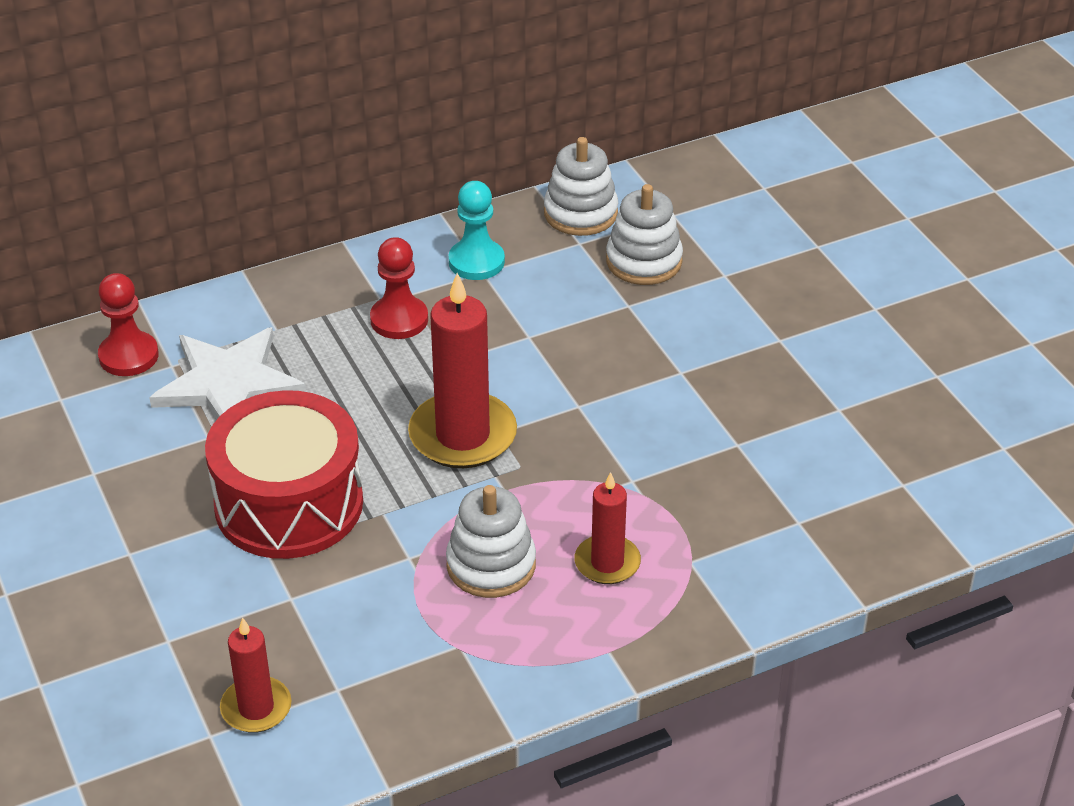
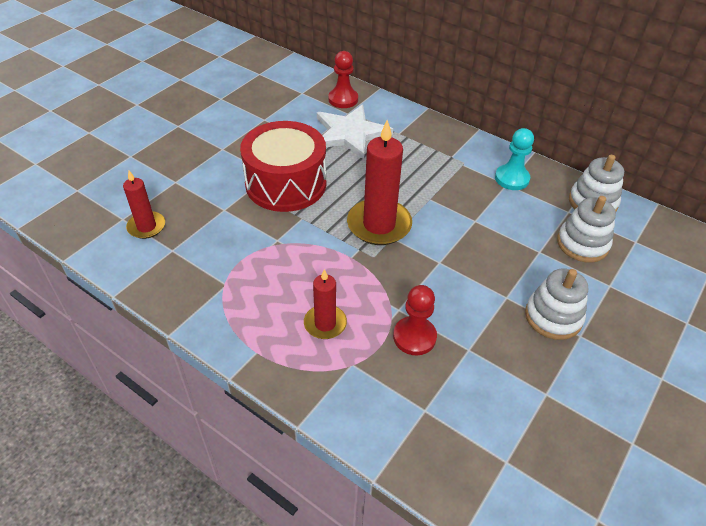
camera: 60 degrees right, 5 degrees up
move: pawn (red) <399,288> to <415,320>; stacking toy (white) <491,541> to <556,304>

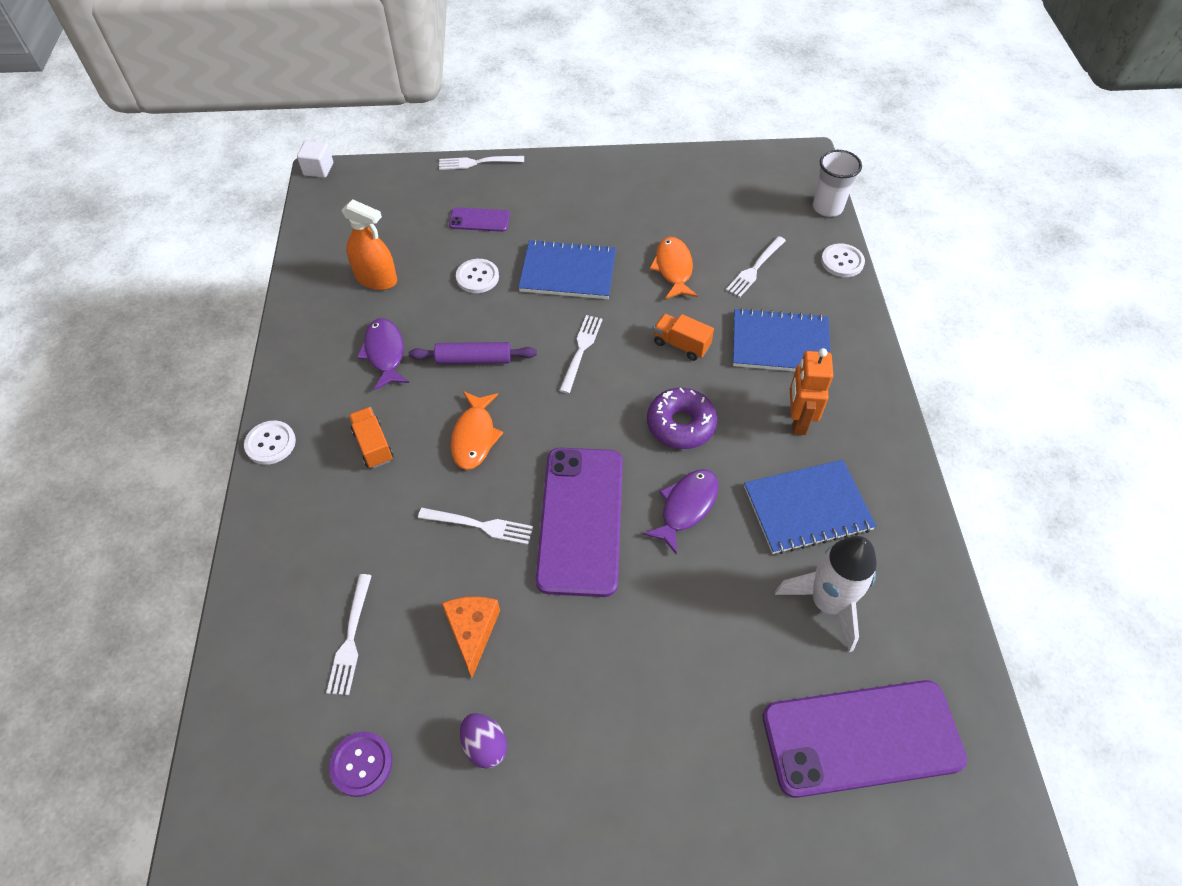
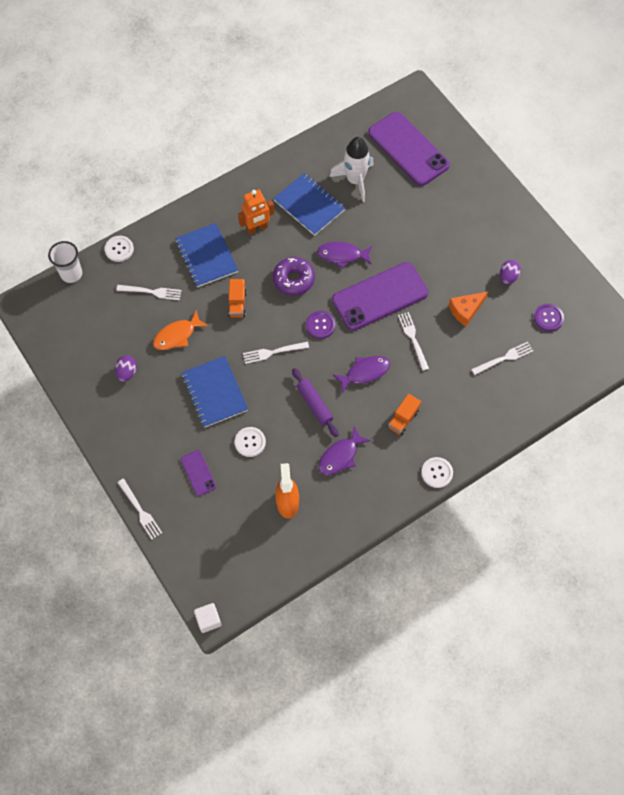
camera: 120 degrees left, 10 degrees up
insert: egg (purple) <126,368>; button (purple) <321,325>
recolor: fish (orange) <477,430> to fish (purple) <361,374>

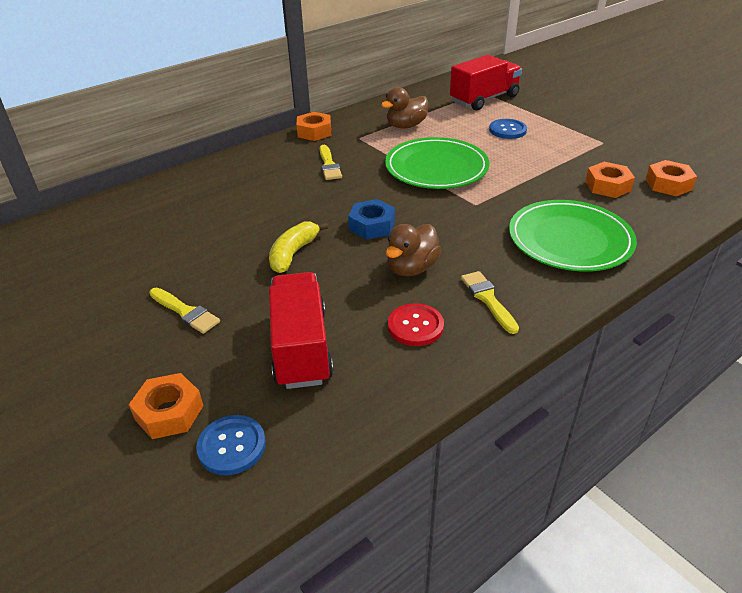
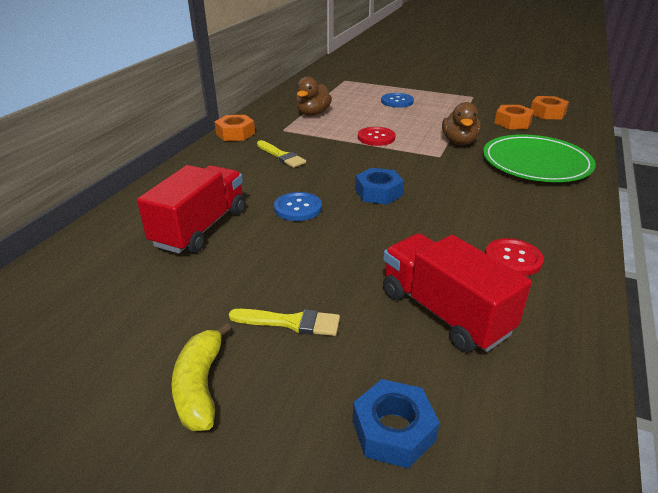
camera: 30 degrees left, 5 degrees down
delete: brush (yellow) <490,302>
move: truck (red) <486,83> to <191,209>; banana (yellow) <298,247> to <201,376>; button (blue) <231,445> to <298,206>; duck (brown) <413,250> to <461,123>
replace: plate (green) <437,163> to button (red) <377,136>
recolor: nut (orange) <166,406> to nut (blue) <396,423>

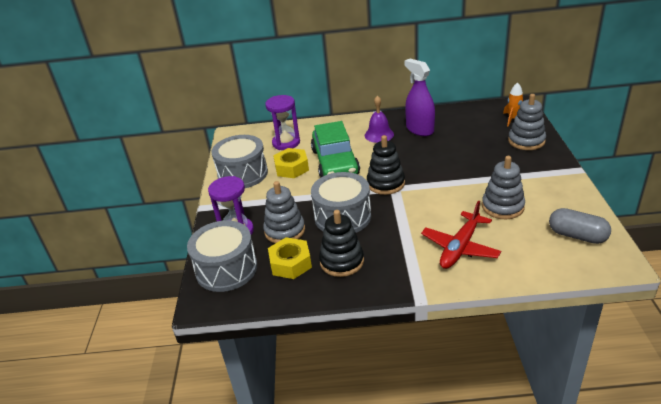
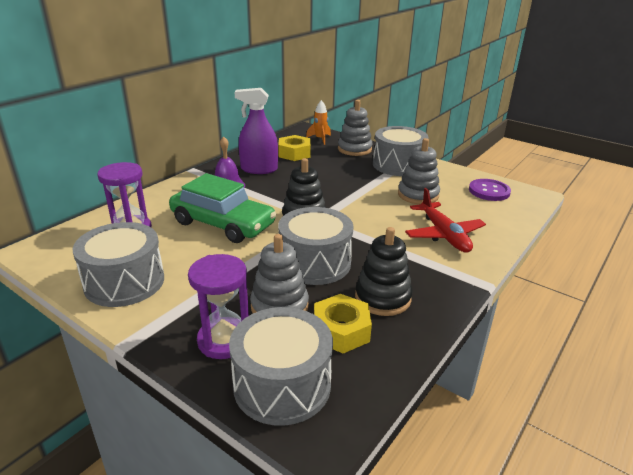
camera: 55 degrees left, 5 degrees down
insert: drum (grey) <401,151>
move: nut (yellow) <291,163> to <294,148>
replace: capsule (grey) <580,226> to button (purple) <490,190>

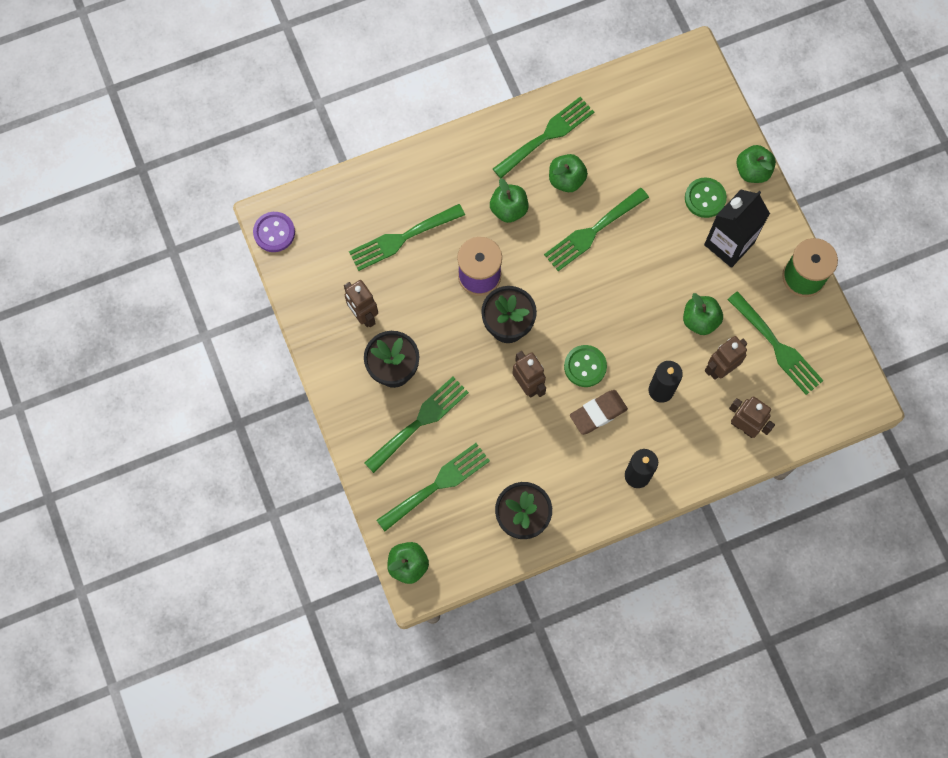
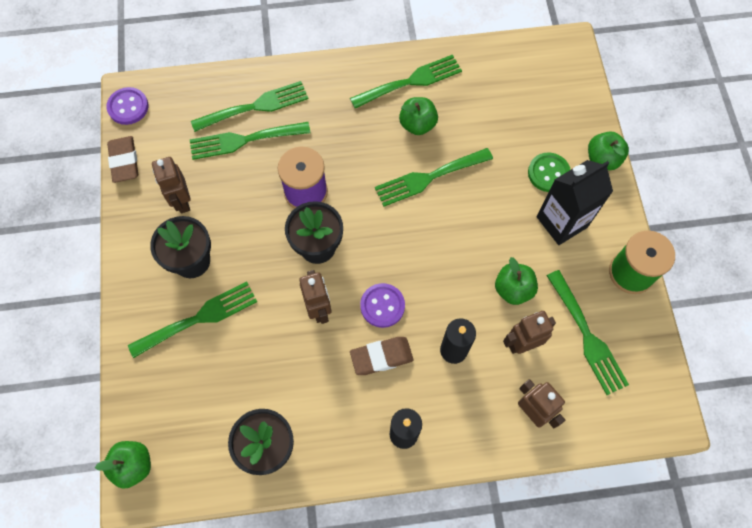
camera: 15 degrees right, 5 degrees down
delete: apple (green) <509,200>
insert: eraser (brown) <122,159>
move: fork (green) <433,487> to <249,106>
recolor: button (green) <585,366> to button (purple) <382,305>

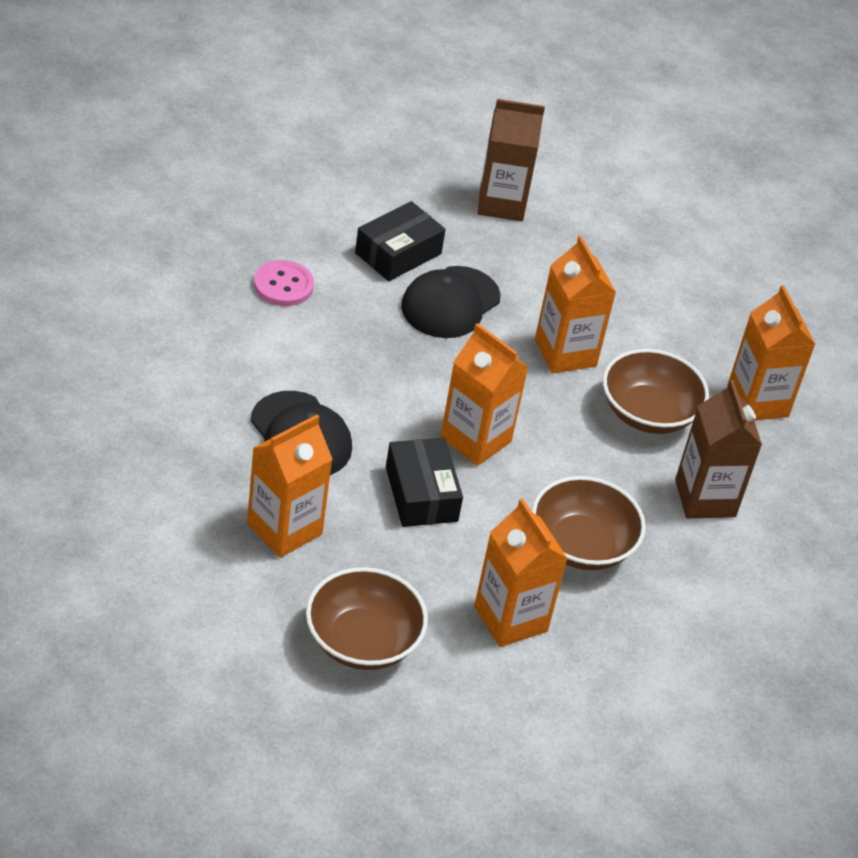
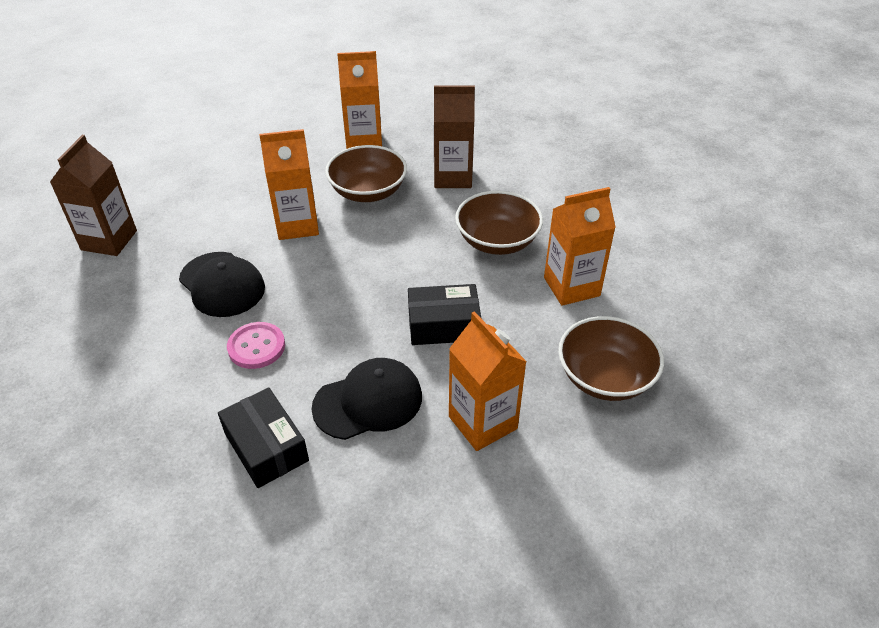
camera: 75 degrees left, 0 degrees up
delete: carton (orange) <484,394>
move: box (black) <400,241> to <263,437>; button (pink) <284,283> to <256,345>

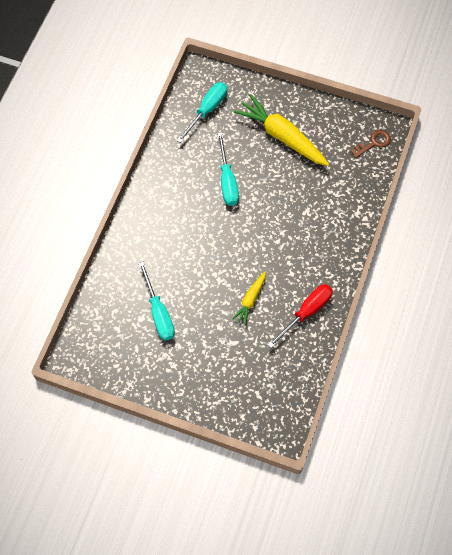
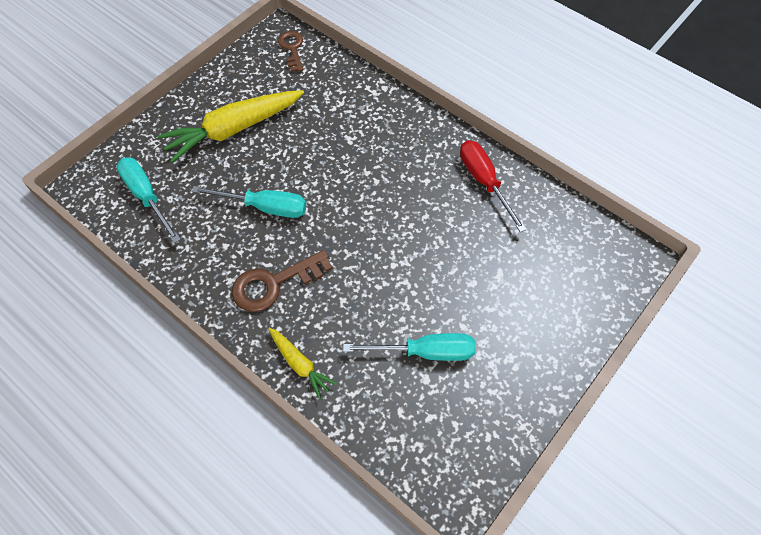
camera: 70 degrees left, 5 degrees down
insert: key (brown) <282,281>
move: carrot (yellow) <249,298> to <302,363>

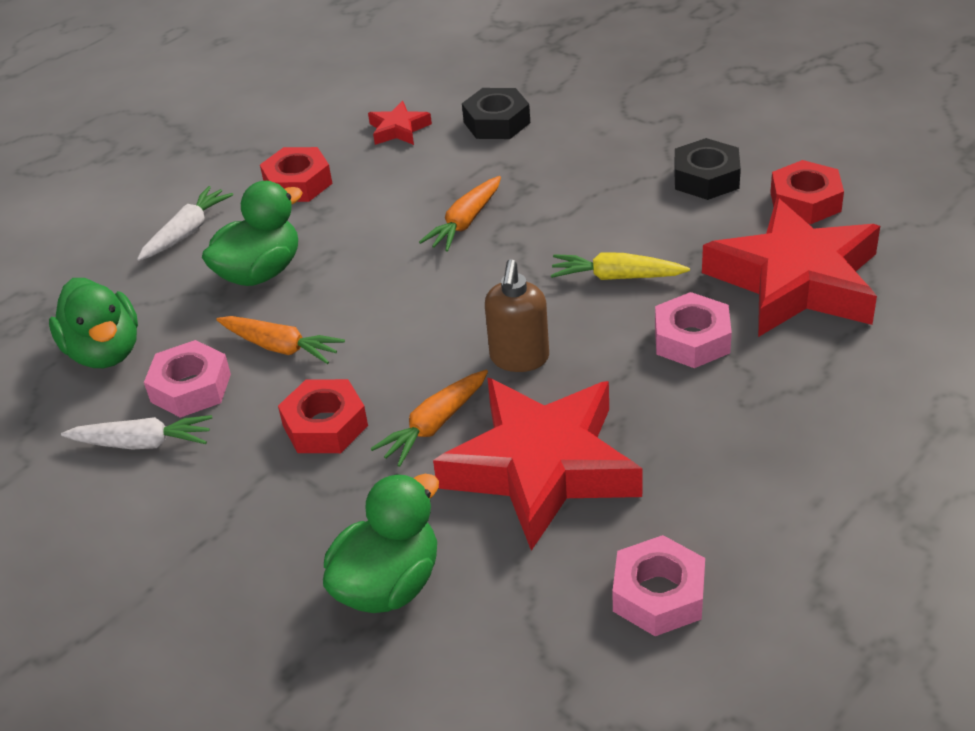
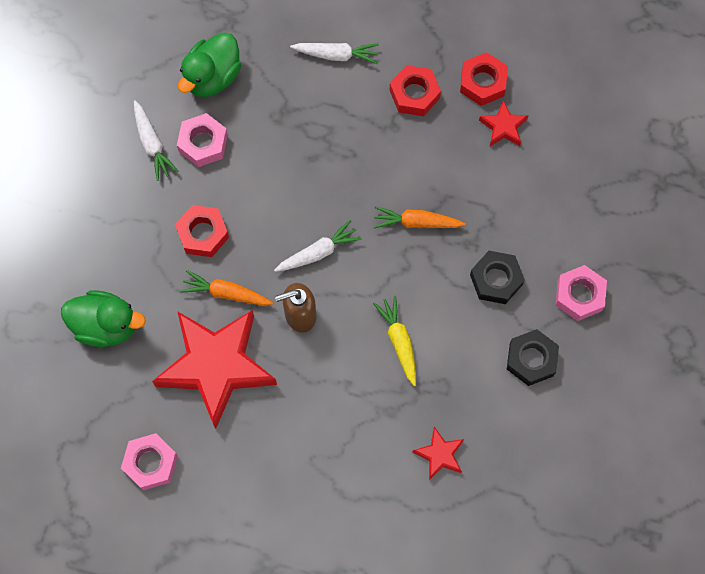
camera: 60 degrees right, 30 degrees up
delete: duck (green) <252,233>; carrot (orange) <280,340>
insert: carrot (white) <318,246>
move: nut (red) <807,192> to <484,79>; nut (black) <496,113> to <497,277>; nut (pink) <693,330> to <581,293>
resize: star (red) <791,267> = <438,453> x0.43

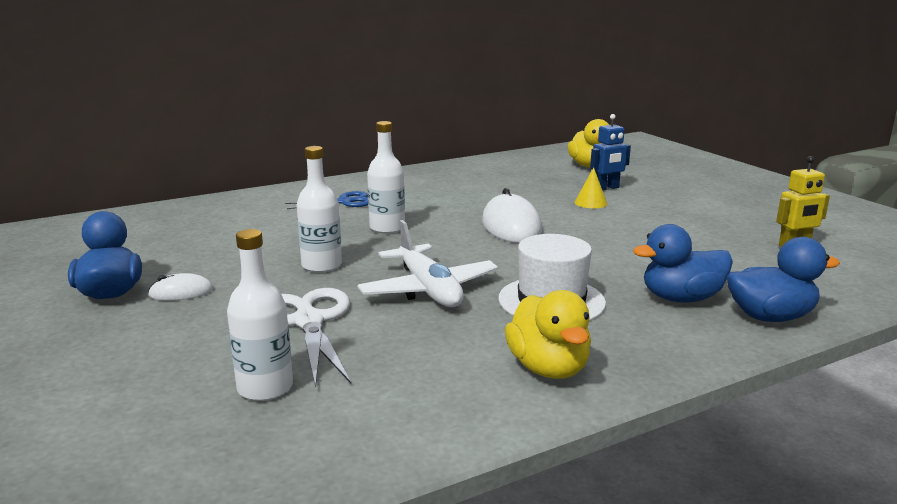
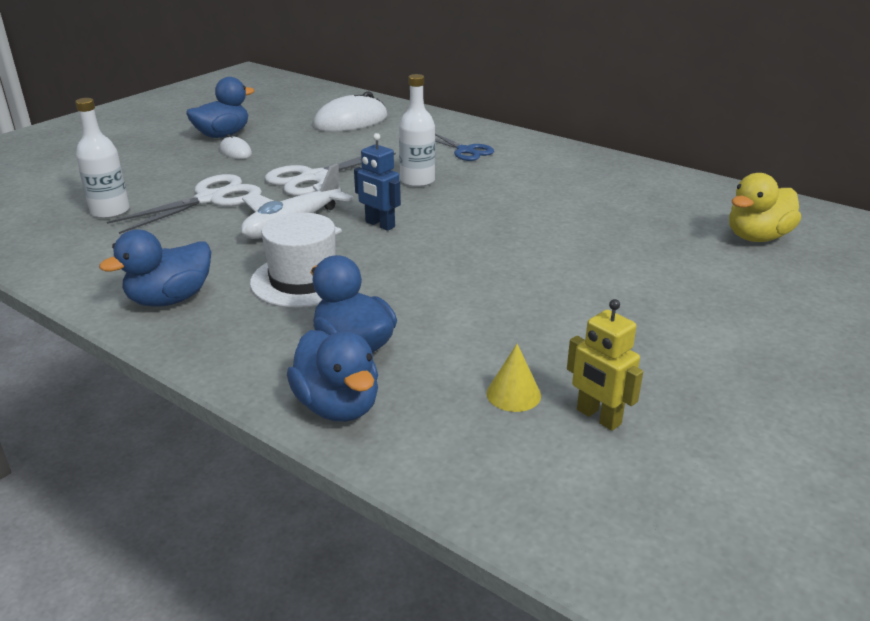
camera: 65 degrees right, 10 degrees up
move: mouse (white) <512,215> to <350,111>; robot (blue) <610,152> to <377,182>; cone (yellow) <591,187> to <513,378>
replace: bottle (white) <319,209> to scissors (white) <330,174>
recolor: duck (yellow) <548,334> to duck (blue) <155,268>

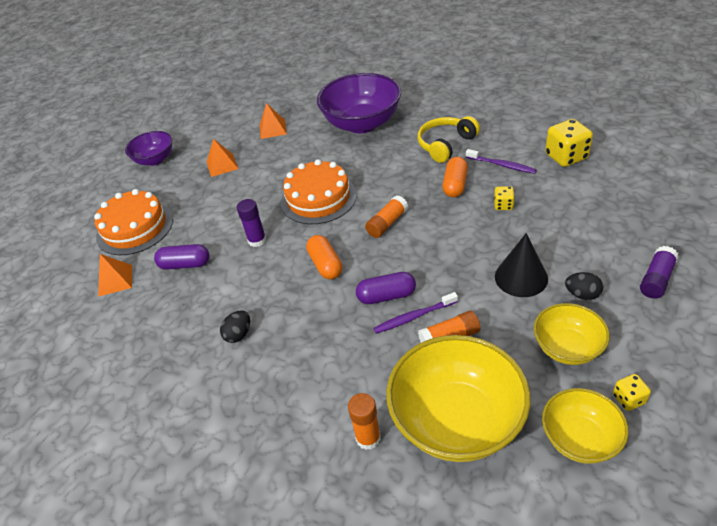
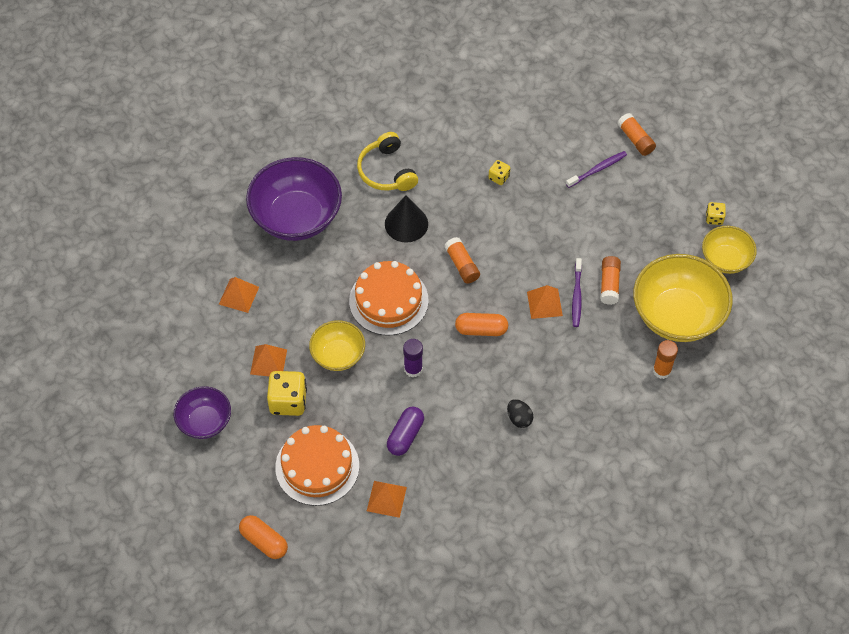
camera: 70 degrees left, 15 degrees up
delete: egg (black) <584,286>
move: capsule (orange) <455,177> to <263,537>; dice (yellow) <569,143> to <287,393>; bowl (yellow) <572,334> to <337,345>; cone (black) <521,265> to <406,218>; toothbrush (purple) <501,161> to <596,169>
replace: capsule (purple) <386,288> to pyramid (orange) <545,302>
recolor: glue stick (purple) <659,272> to glue stick (orange) <636,134>

